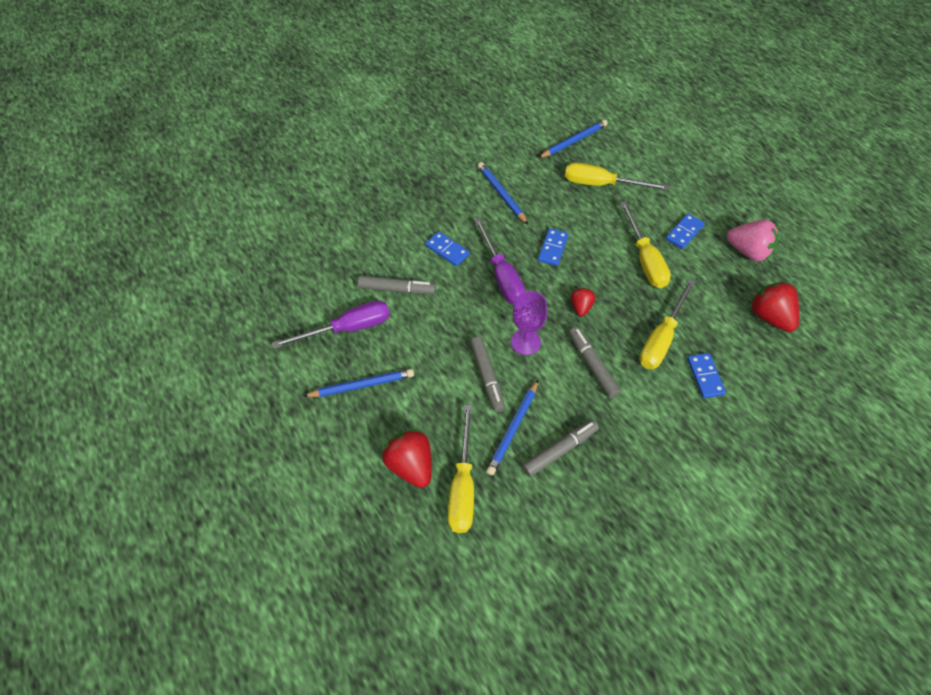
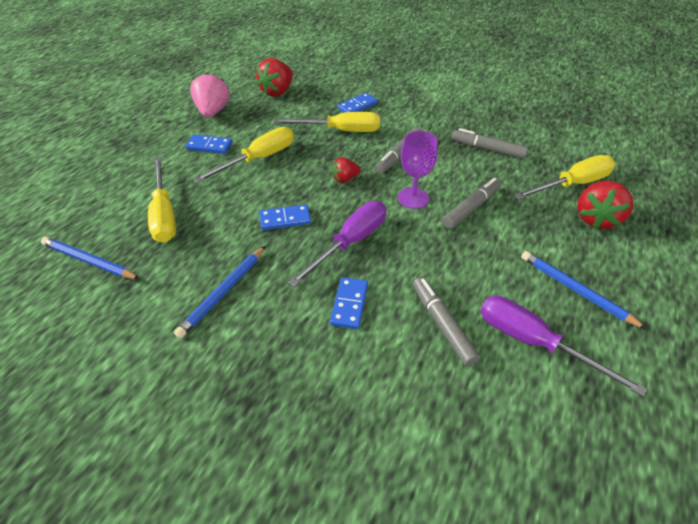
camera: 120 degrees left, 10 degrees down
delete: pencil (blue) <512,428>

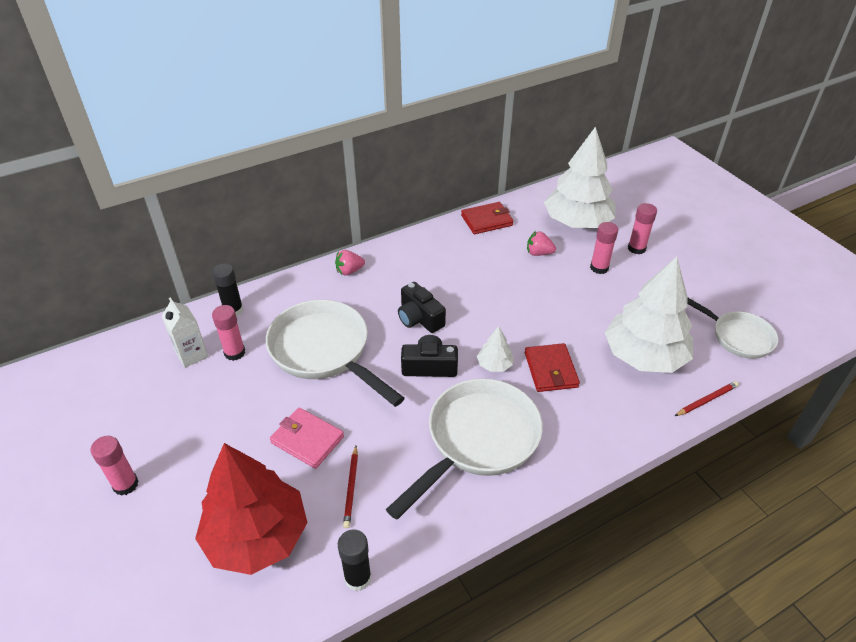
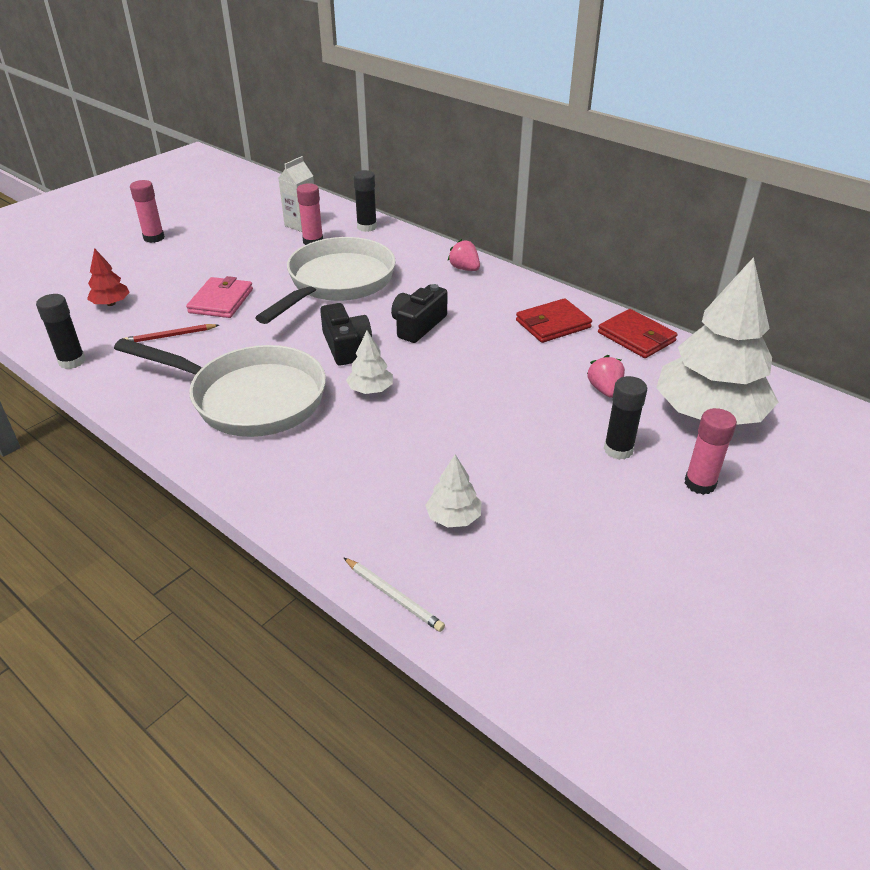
camera: 70 degrees right, 5 degrees down
delete: pan (white) <732,328>
move: wallet (red) <552,367> to <554,320>
recolor: pencil (red) <707,398> to pencil (white) <394,594>; glue stick (pink) <604,248> to glue stick (black) <625,418>
resize: tree (red) <251,509> = <108,277> x0.43; tree (white) <649,315> = <453,491> x0.43

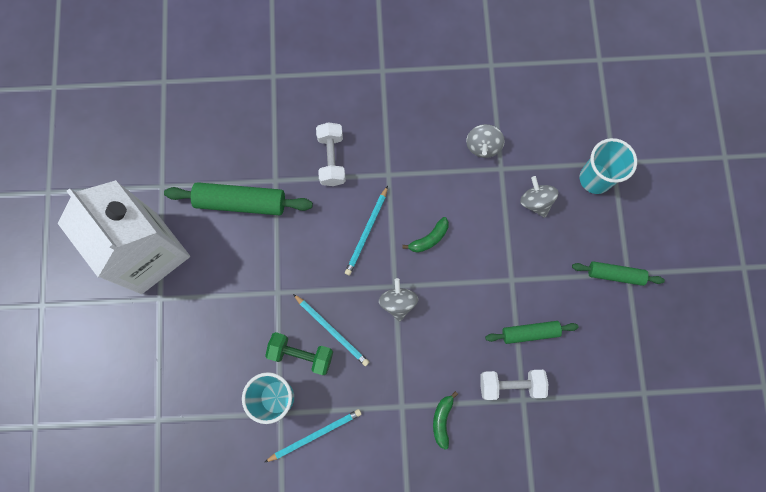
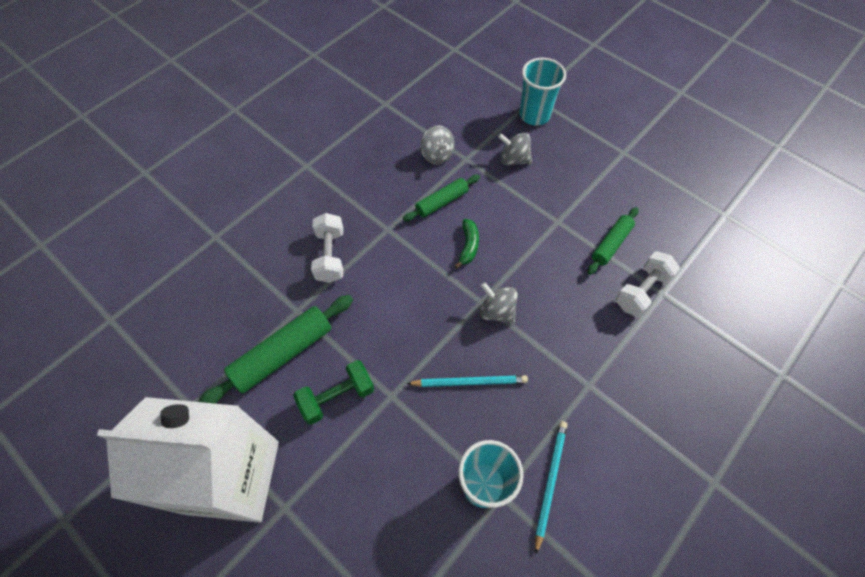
camera: 45 degrees left, 15 degrees down
delete: pencil (turquoise) <366,231>; banana (green) <445,420>
move: dumbbell (green) <299,353> to <333,392>; rolling pin (green) <618,273> to <441,198>
rotate: dumbbell (white) <331,154> = <327,248> 45 degrees clockwise

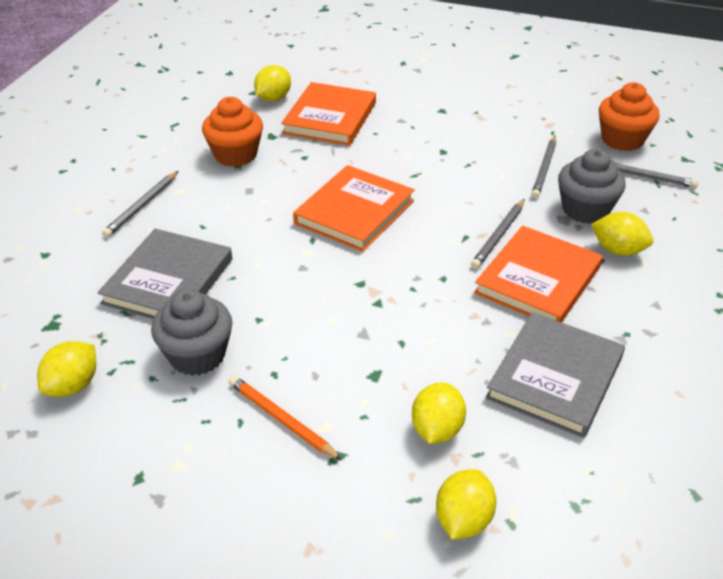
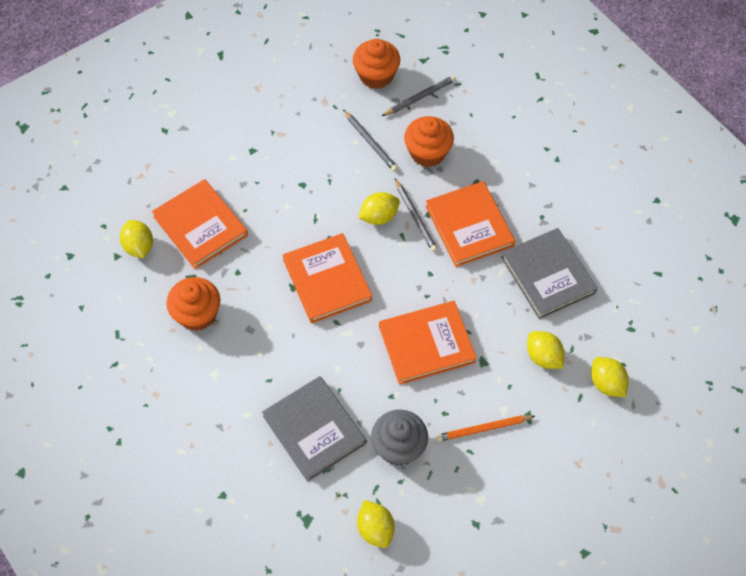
camera: 55 degrees left, 20 degrees up
delete: pencil (grey) <140,204>
insert: book (orange) <428,343>
move: lemon (yellow) <622,234> to <379,208>
recolor: cupcake (grey) <591,186> to cupcake (orange) <429,141>

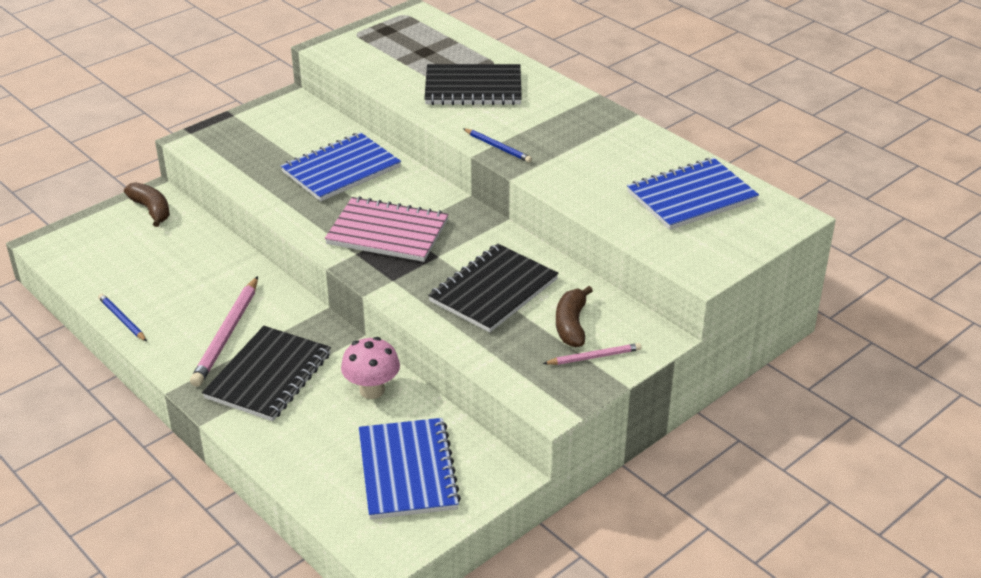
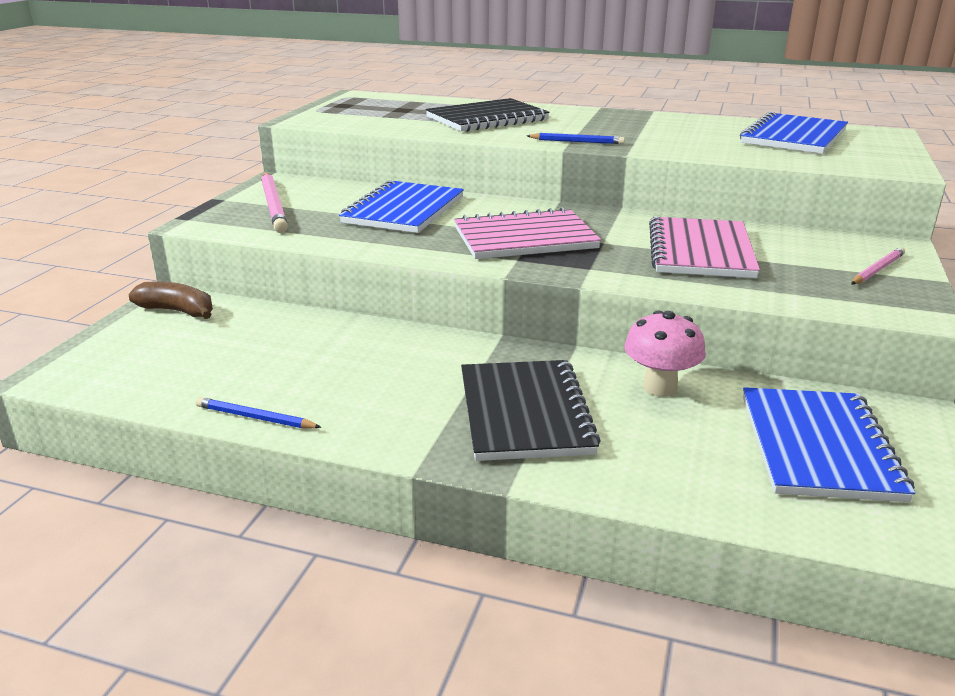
camera: 30 degrees left, 10 degrees down
delete: banana (brown) <574,316>
move: pencil (pink) <224,331> to <274,202>
recolor: notebook (black) <493,288> to notebook (pink) <704,247>
rotate: notebook (blue) <410,468> = <829,444> 45 degrees clockwise

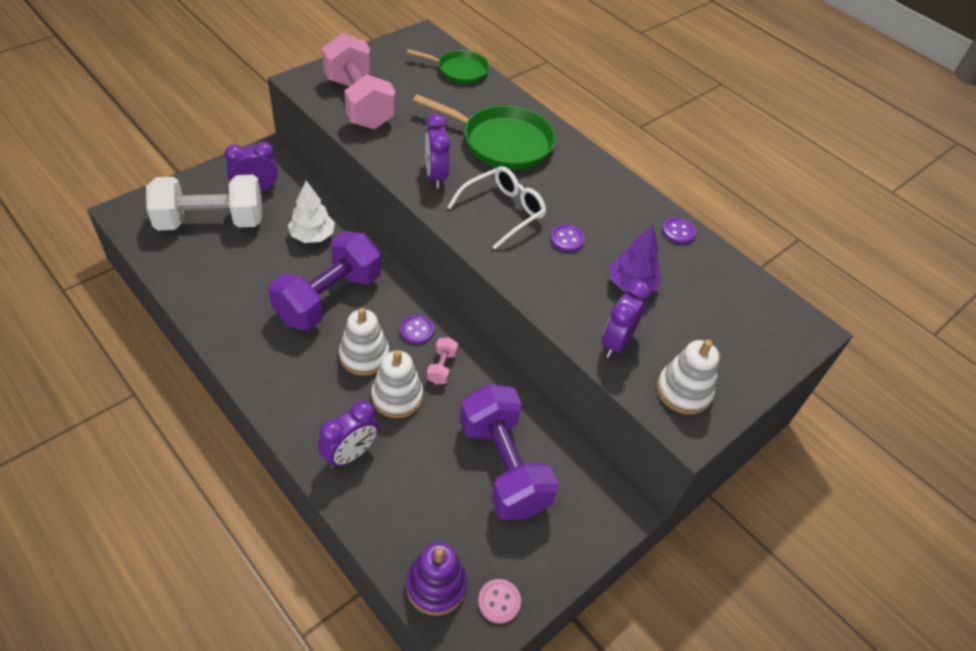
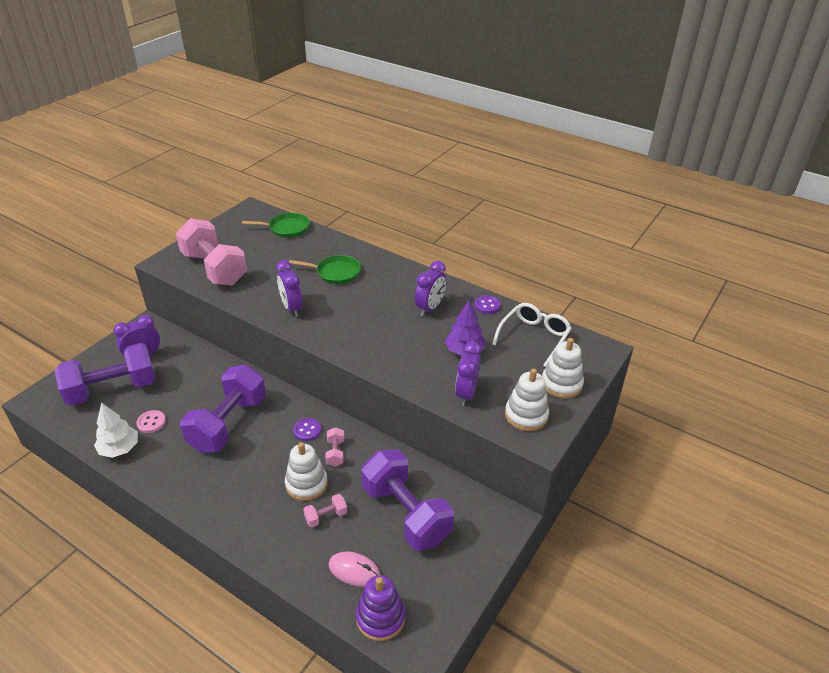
camera: 10 degrees left, 10 degrees down
delete: button (purple) <567,238>
insert: dumbbell (pink) <325,511>; mouse (pink) <354,569>
move: tree (white) <311,212> to <116,430>; button (pink) <499,601> to <151,421>; clock (purple) <348,434> to <431,288>; glasses (white) <497,207> to <532,335>; stacking toy (white) <364,342> to <563,368>
recolor: dumbbell (white) <204,202> to dumbbell (purple) <105,374>
resize: pan (green) <484,132> = <325,269> x0.61

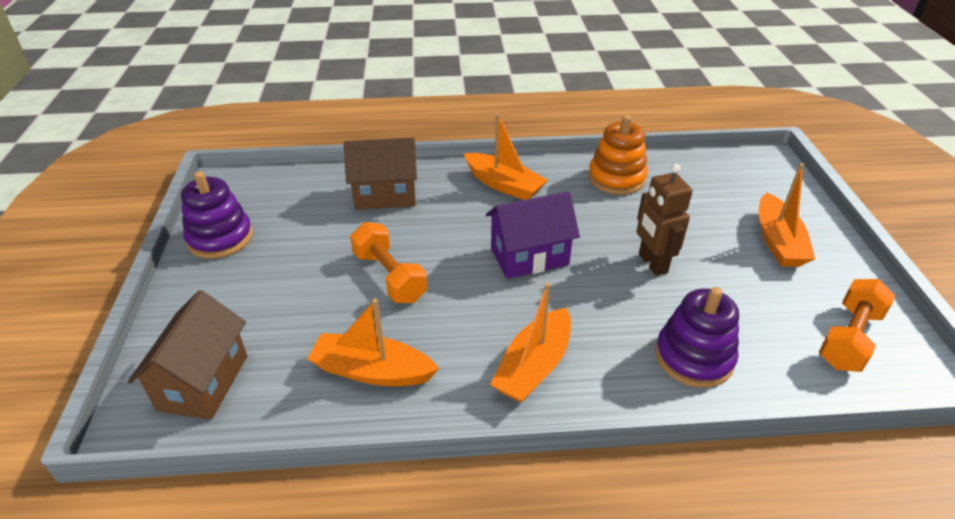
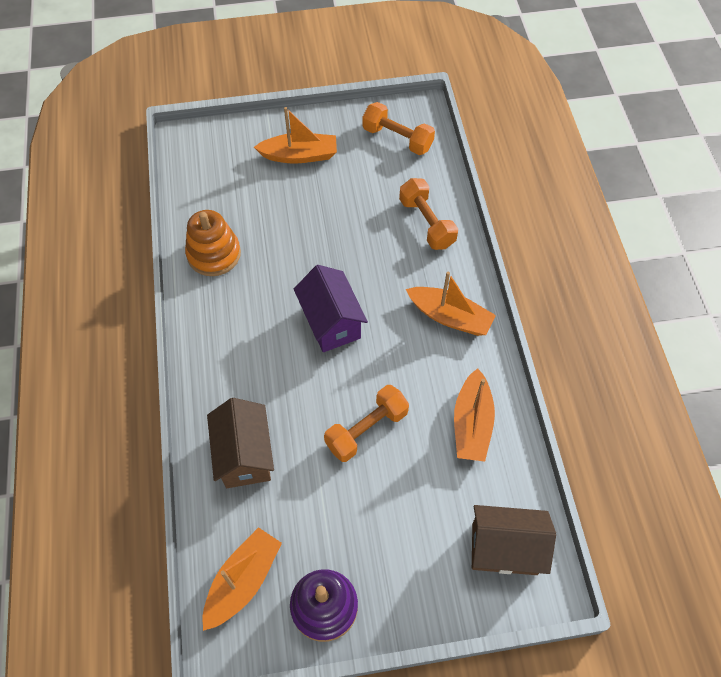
camera: 95 degrees left, 20 degrees up
delete: robot (brown) <665,220>
move: boat (orange) <506,156> to <242,579>
replace: stacking toy (purple) <697,337> to dumbbell (orange) <428,214>

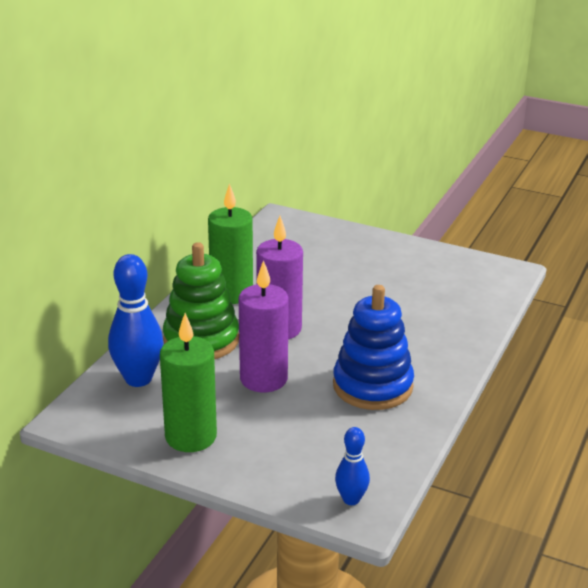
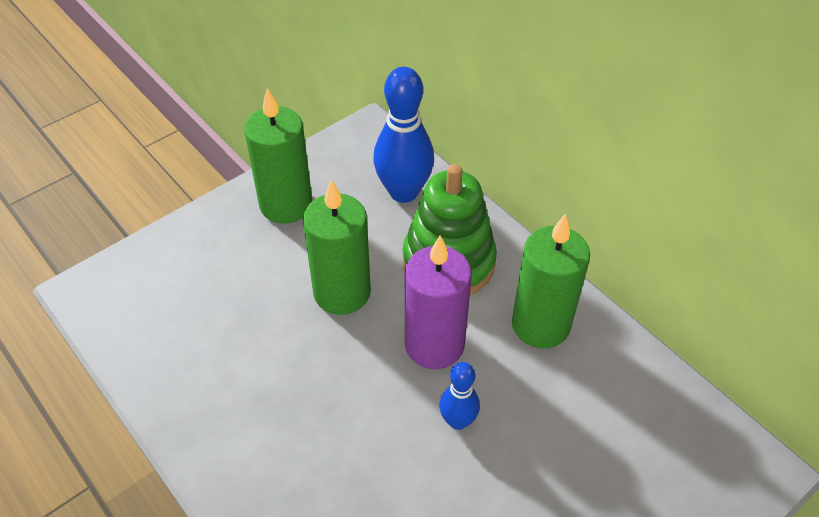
camera: 115 degrees right, 20 degrees up
delete: stacking toy (blue) <373,347>
move: bowling pin (blue) <352,466> to <459,396>
recolor: candle (purple) <264,326> to candle (green) <337,247>

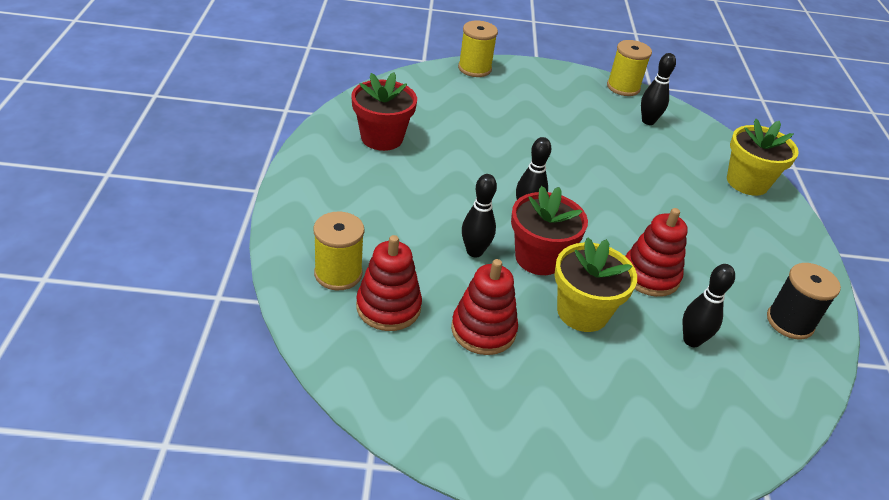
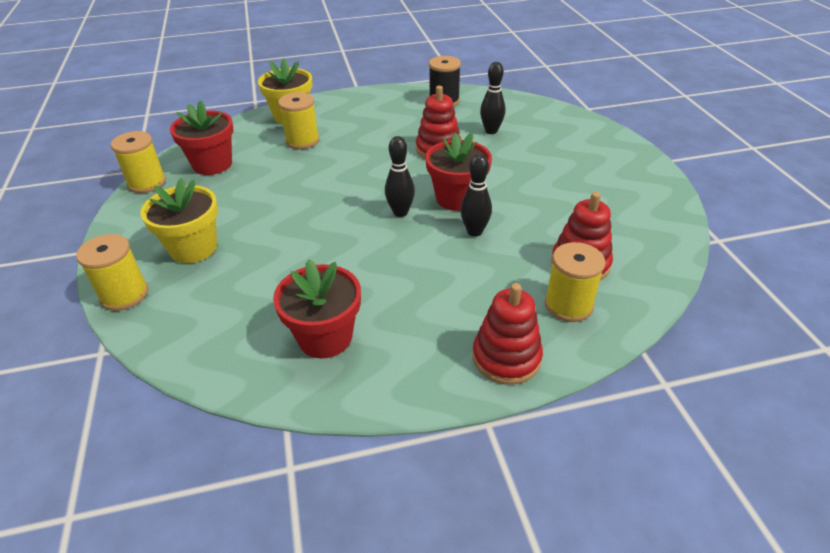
camera: 100 degrees left, 0 degrees up
insert: spool (yellow) <298,120>
move: flower pot (yellow) <595,284> to <179,221>; stacking toy (red) <484,307> to <508,334>
replace: bowling pin (black) <658,89> to flower pot (red) <202,137>

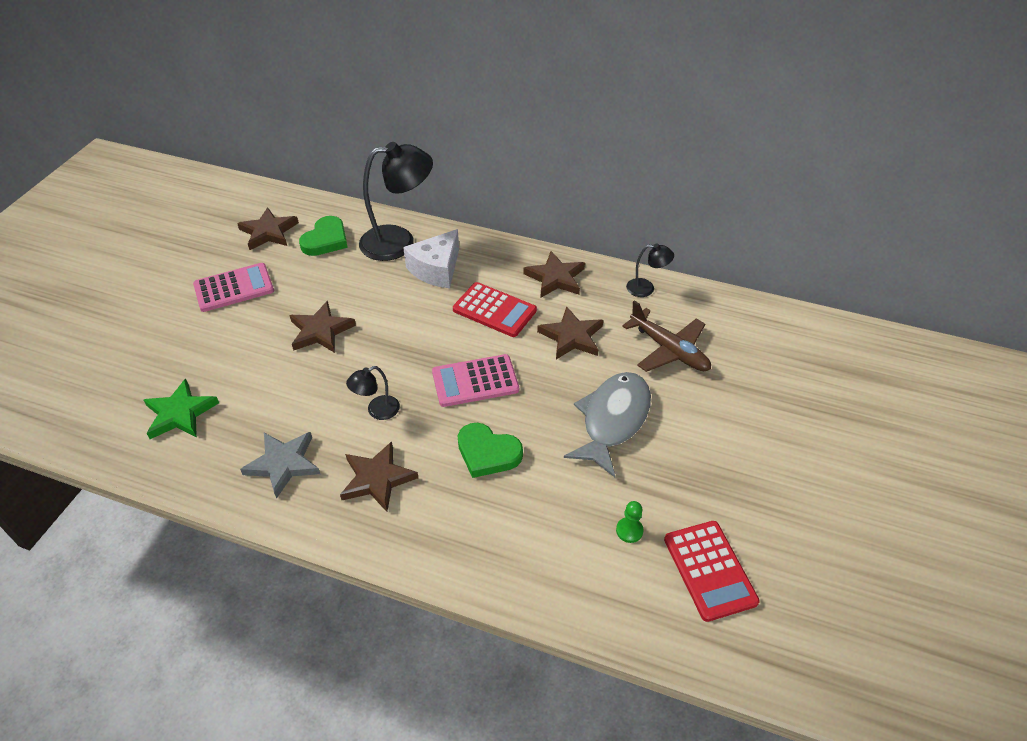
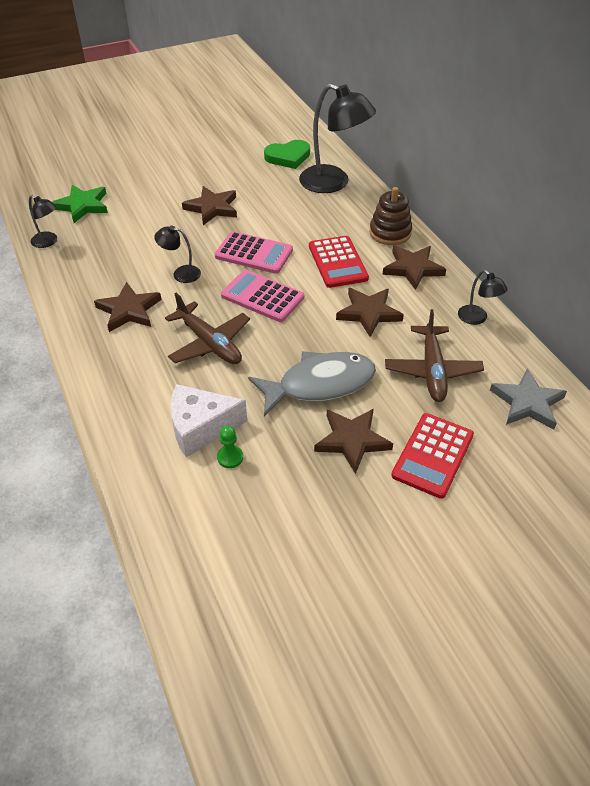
camera: 45 degrees right, 0 degrees up
insert: lamp (black) <43,221>; stacking toy (brown) <390,216>
move: cheese (white) <431,258> to <208,420>; calculator (pink) <233,287> to <254,252>; star (brown) <268,228> to <353,441>; calculator (red) <712,571> to <432,456>; star (grey) <280,465> to <528,399>
replace: heart (green) <490,450> to plane (brown) <207,328>

